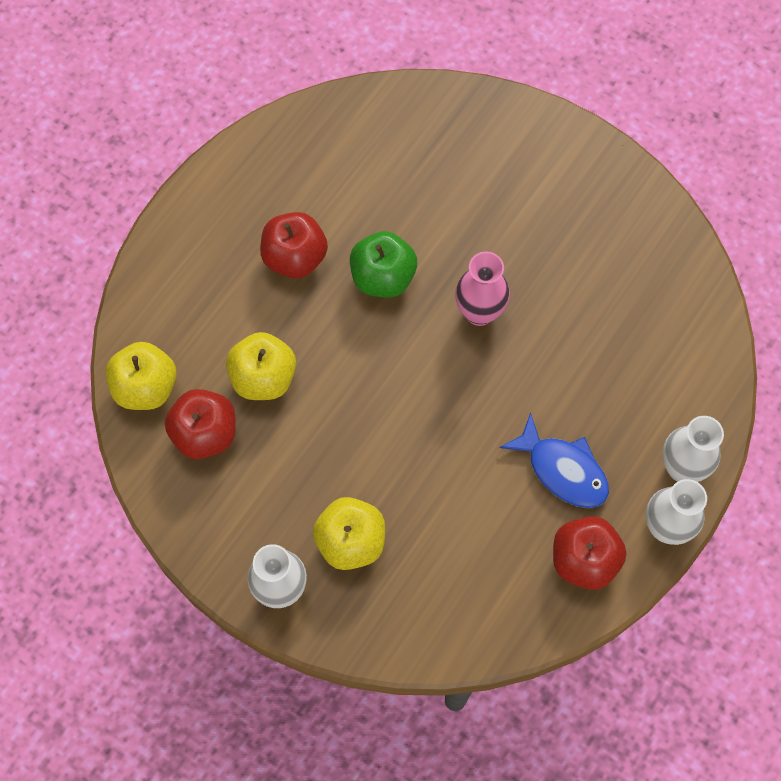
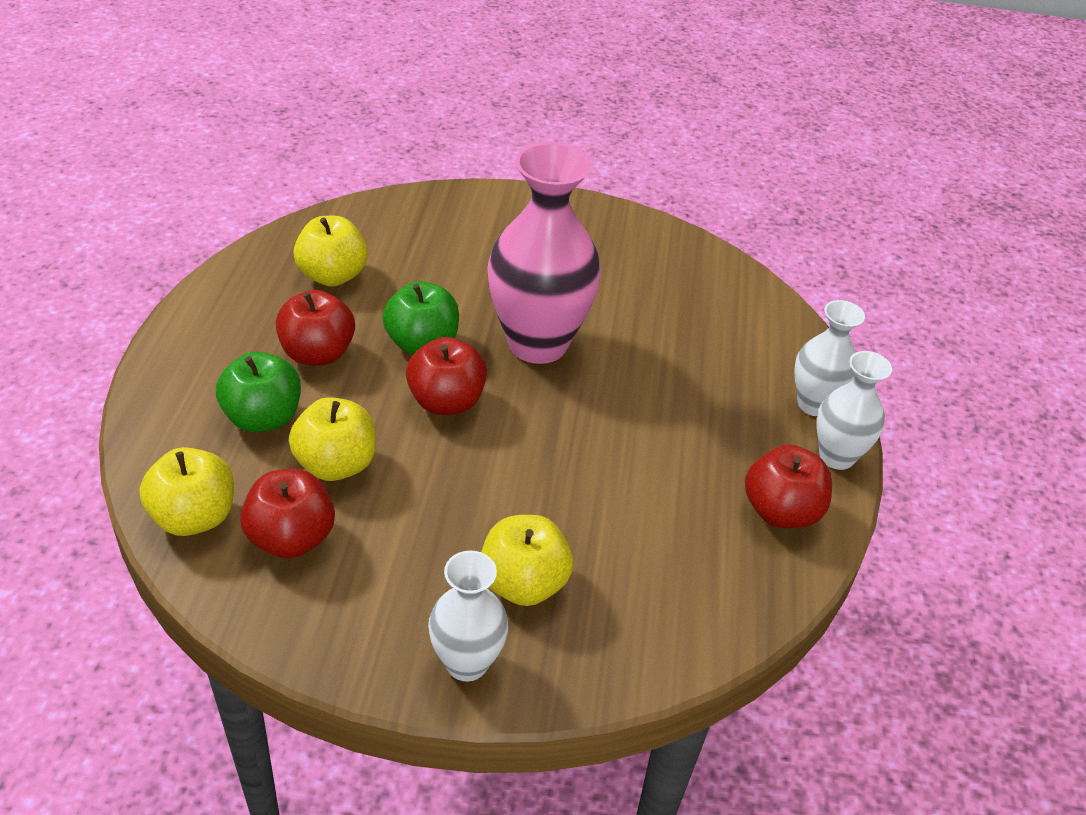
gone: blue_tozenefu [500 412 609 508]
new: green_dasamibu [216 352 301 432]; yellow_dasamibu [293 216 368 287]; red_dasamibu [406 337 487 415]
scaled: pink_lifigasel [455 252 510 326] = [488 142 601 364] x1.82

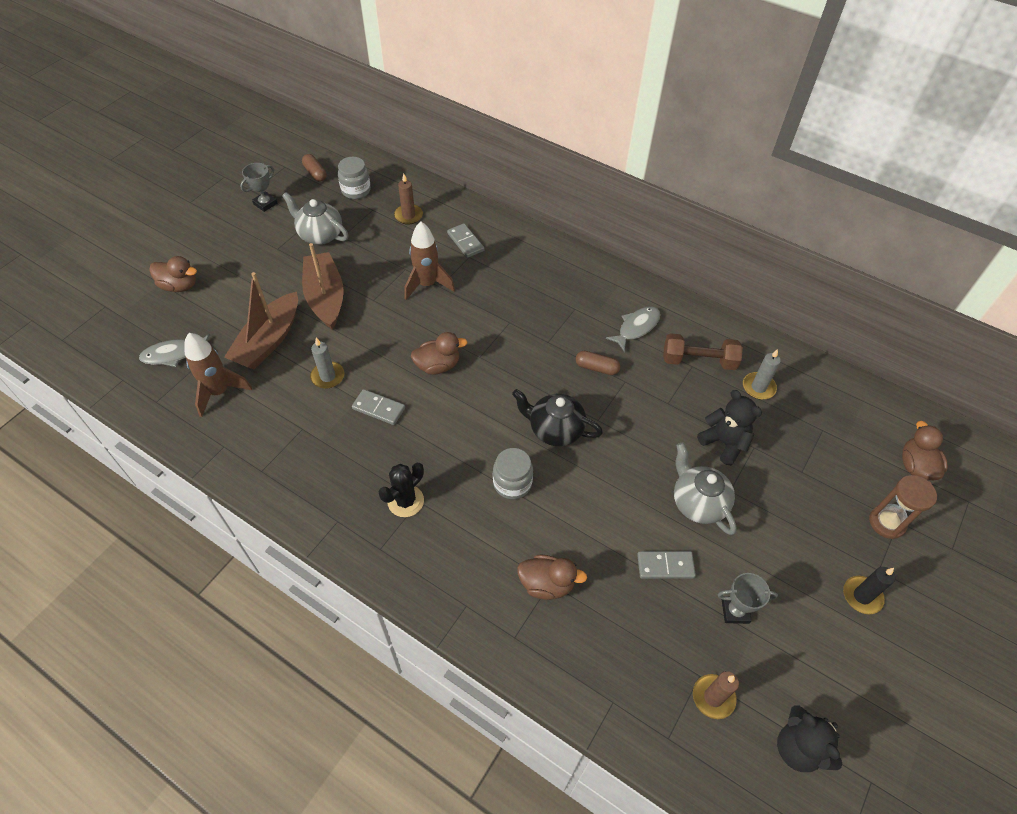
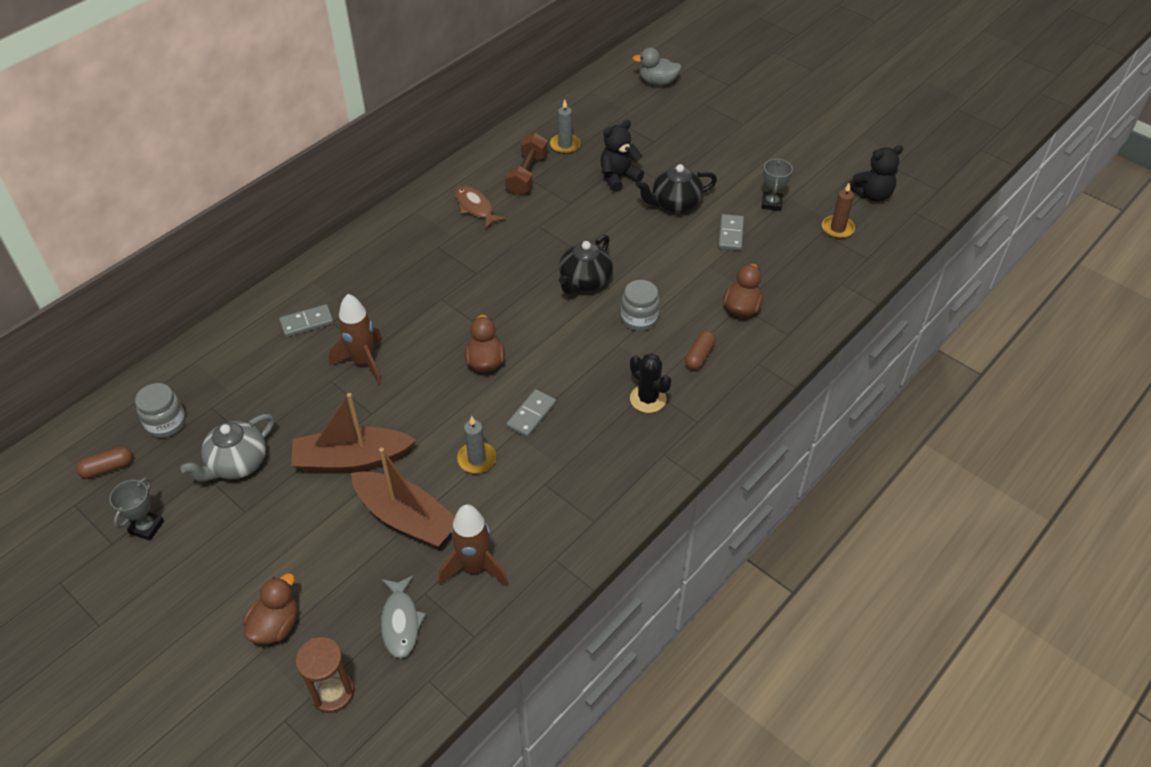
gone: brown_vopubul [394 174 423 225]; black_vopubul [843 567 895 614]
shifted: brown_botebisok [869 475 937 539] to [295 637 354 713]; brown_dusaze [576 351 620 375] to [685 330 716 370]
repainted: grey_tozenefu [606 307 660 352] to brown_tozenefu [455 186 506 229]; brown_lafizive [902 421 948 481] to grey_lafizive [633 47 682 86]; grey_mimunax [674 442 737 535] to black_mimunax [636 164 717 214]
rotated: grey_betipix [240 163 277 212] = [109 477 164 541] 60 degrees clockwise

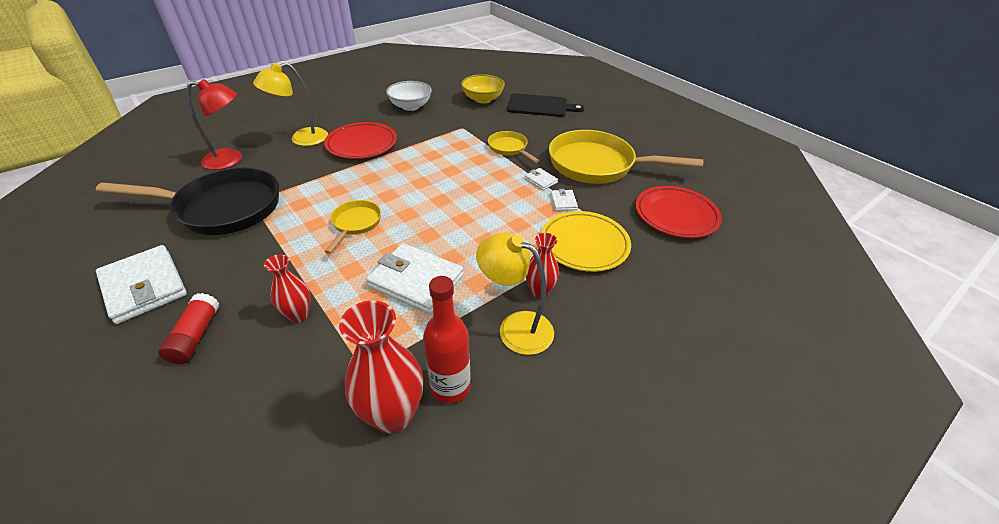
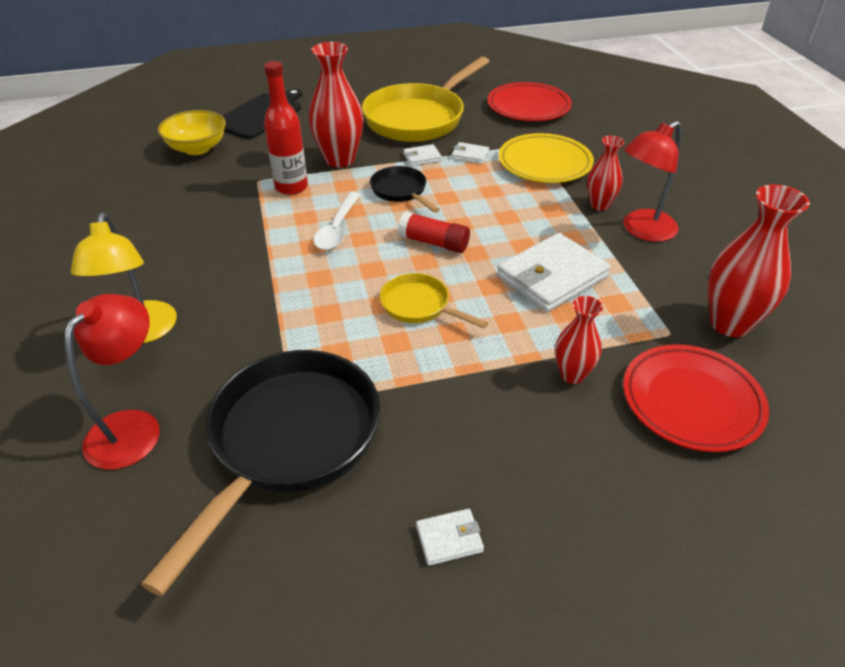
gone: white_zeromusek [386 81 432 111]
new: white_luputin [313 192 361 250]; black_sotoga [370 166 440 213]
shifted: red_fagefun [423 276 471 404] to [264 61 308 195]; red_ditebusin [158 293 219 364] to [398 212 470 253]; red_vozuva [324 122 397 159] to [623 344 769 452]
swapped: yellow_sotoga [488 131 539 163] to red_lifigasel [309 42 364 167]
repainted: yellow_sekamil [476 232 554 355] to red_sekamil [623 121 682 242]
scaled: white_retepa [96 245 187 324] = [416 509 484 566] x0.45

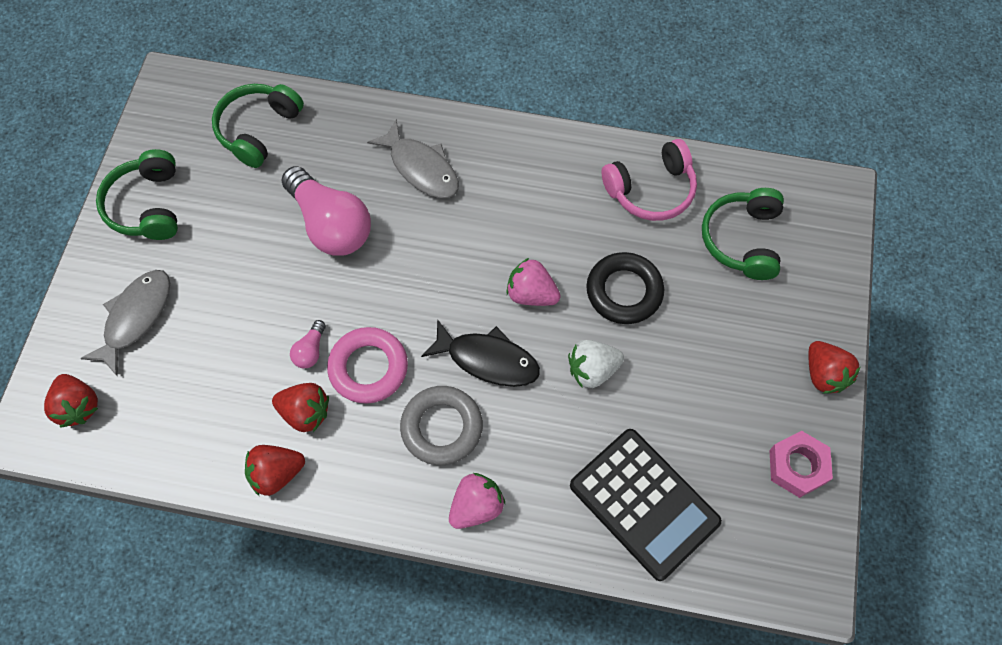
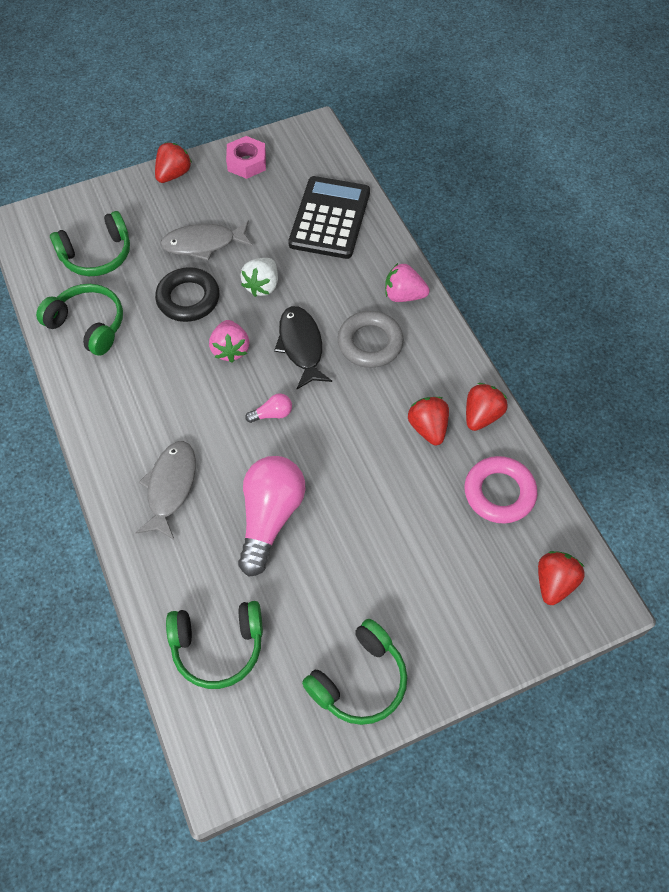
shifted: grey_tozenefu [80 270 170 377] to [160 220 253 261]; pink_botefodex [290 320 326 368] to [245 393 292 423]; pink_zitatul [327 327 408 404] to [465 456 537 524]
repainted: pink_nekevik [601 139 697 221] to green_nekevik [36 284 123 356]
rotated: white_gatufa [568 340 624 388] = [240 258 278 297] 75 degrees clockwise; red_gatufa [245 445 305 496] = [466 383 508 431] 90 degrees counterclockwise

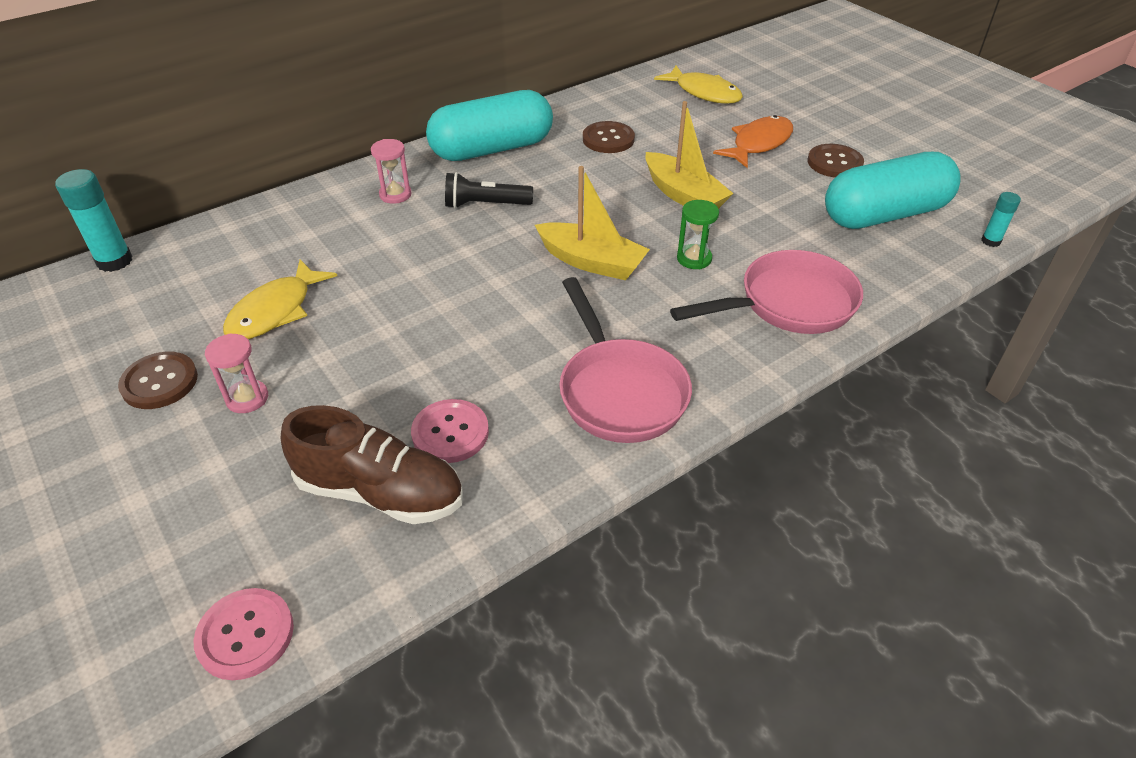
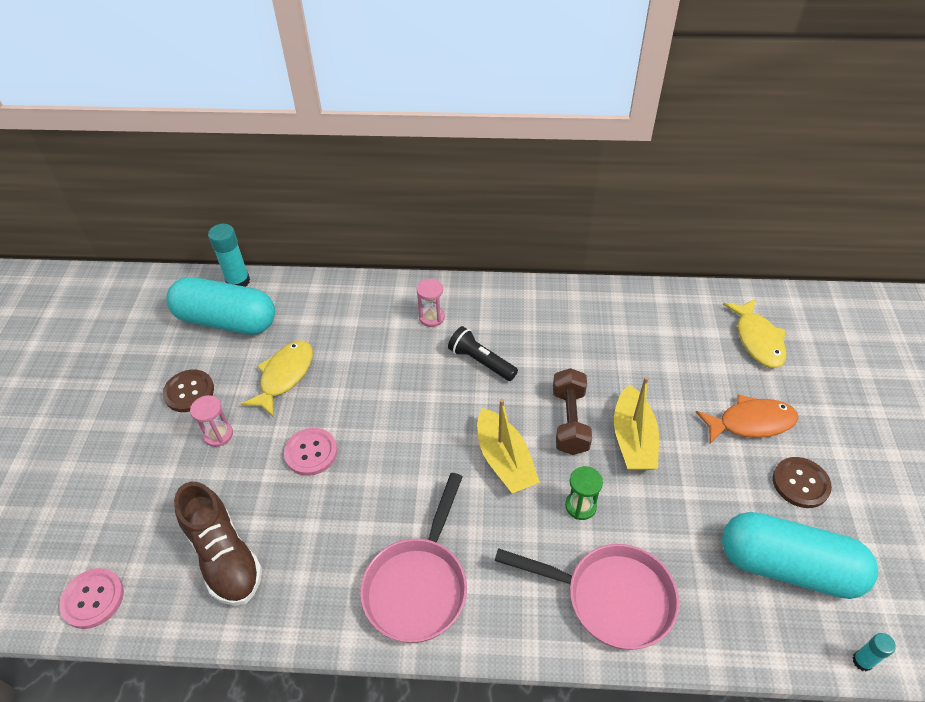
gone: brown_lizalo [583 121 635 153]
new: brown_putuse [553 368 592 455]
shifted: turquoise_dusaze [426 90 553 161] to [166 277 275 335]; pink_lizalo [411 399 489 463] to [284 428 337 476]
rotated: yellow_tozenefu [223 260 337 339] = [241 340 313 417] 135 degrees clockwise

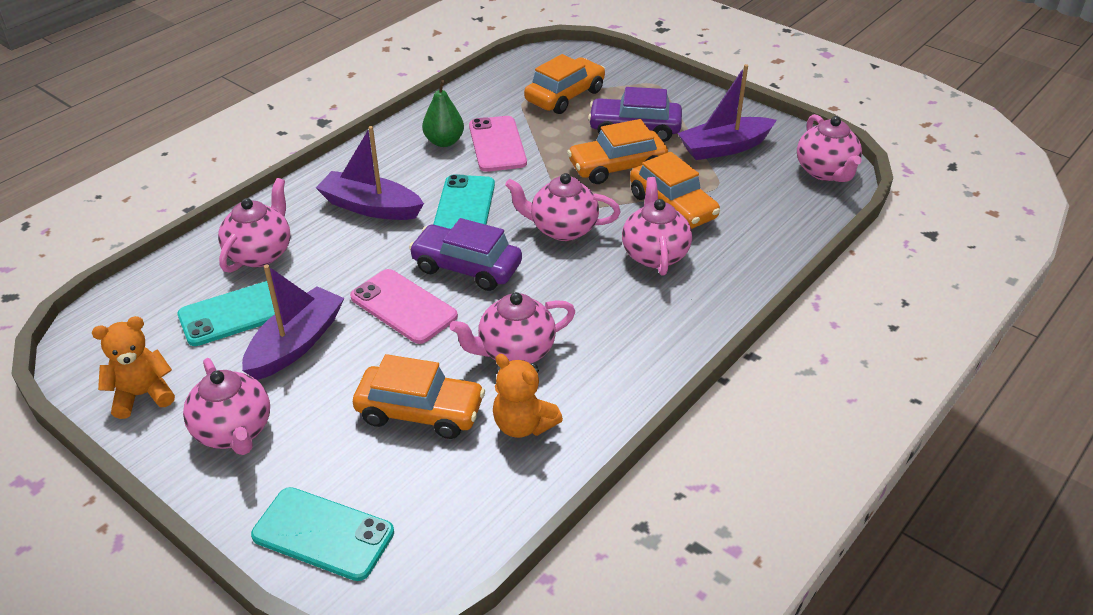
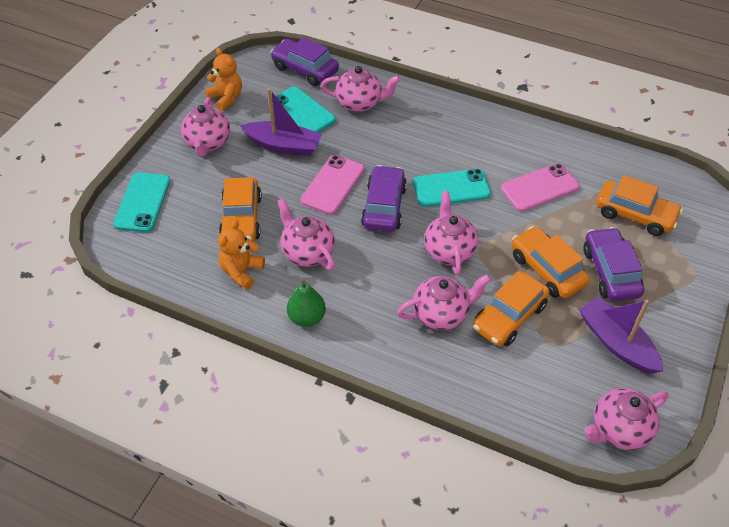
gone: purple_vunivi [316 126 424 220]
new: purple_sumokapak [270 37 339 86]
shifted: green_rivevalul [422 80 464 147] to [287 280 326 327]
rotated: pink_mimunax [183 358 270 455] = [181 97 230 156] 45 degrees counterclockwise

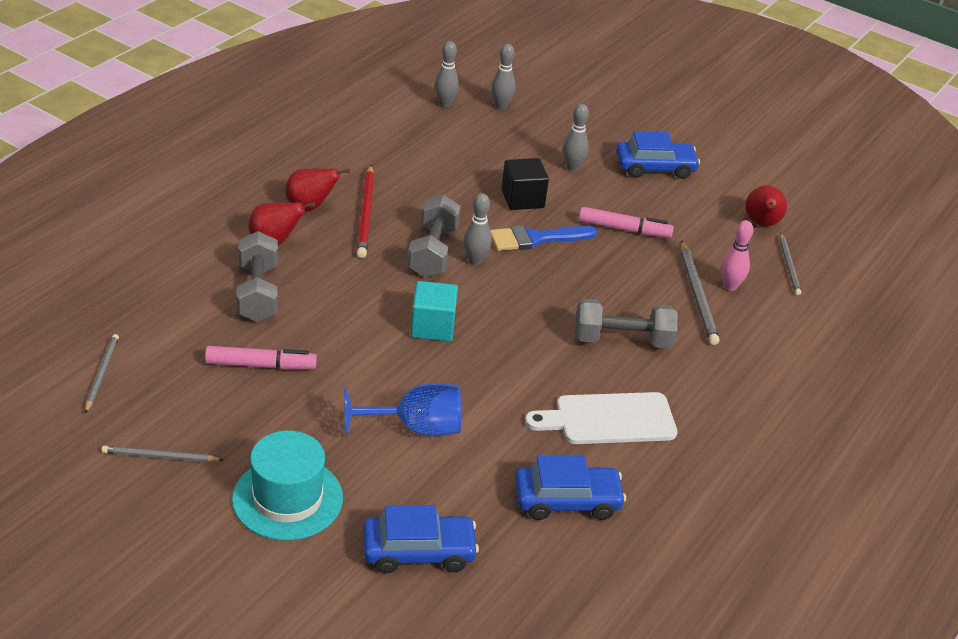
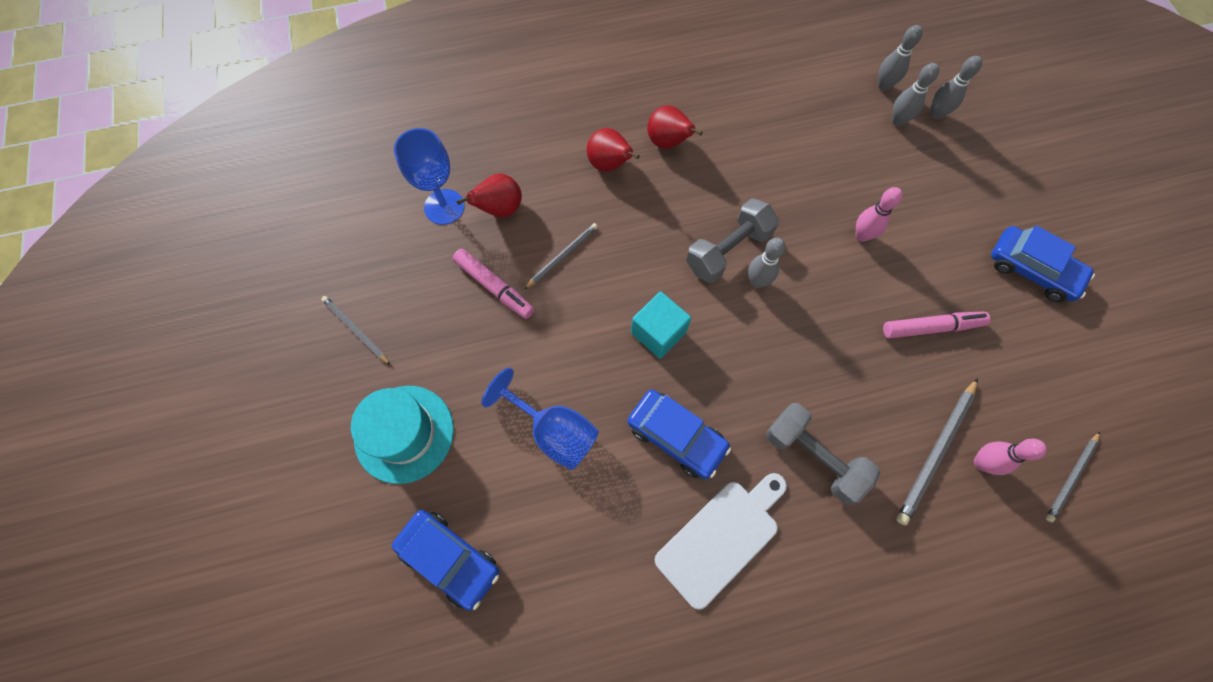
gone: grey_putuse [236 231 278 322]; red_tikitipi [357 165 374 258]; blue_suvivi [490 225 597 251]
new: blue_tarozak [394 128 465 225]
shifted: red_rivevalul [745 185 787 226] to [457 173 522 218]; grey_tikitipi [85 334 119 413] to [524 223 598 289]; blue_sumokapak [515 456 626 520] to [627 390 731 479]; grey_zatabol [563 104 589 171] to [892 63 939 126]
swapped: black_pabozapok [502 158 549 210] to pink_zatabol [855 187 903 242]
rotated: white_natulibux [525 392 677 444] = [655 473 787 610] 105 degrees clockwise; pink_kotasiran [579 207 674 238] = [883 312 990 339] 60 degrees counterclockwise

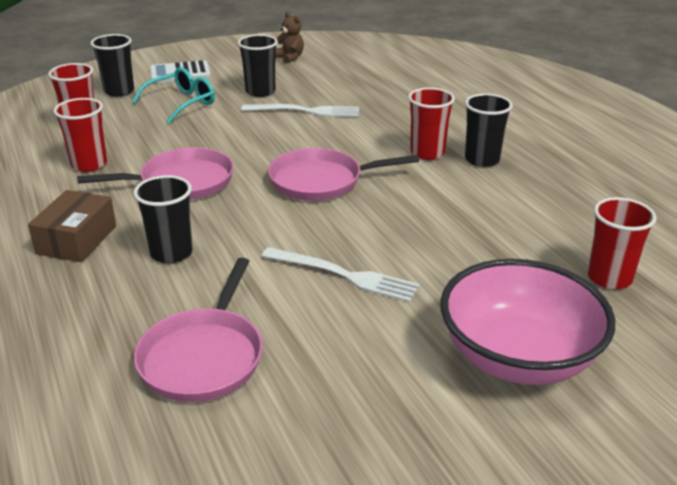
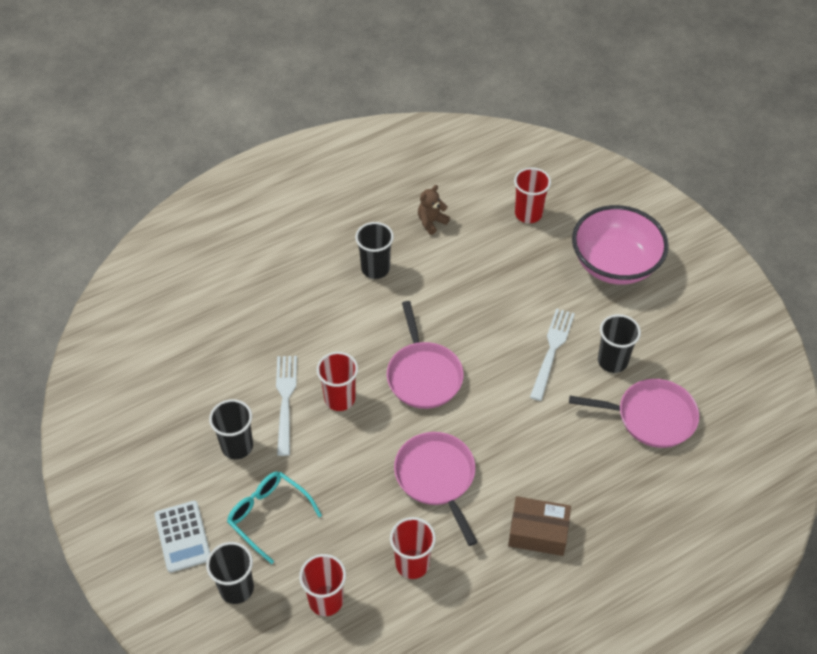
shifted: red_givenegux [408 87 455 160] to [316 352 358 411]; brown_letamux [275 12 304 63] to [418 185 450 235]; black_givenegux [134 175 193 263] to [598 314 641 373]

